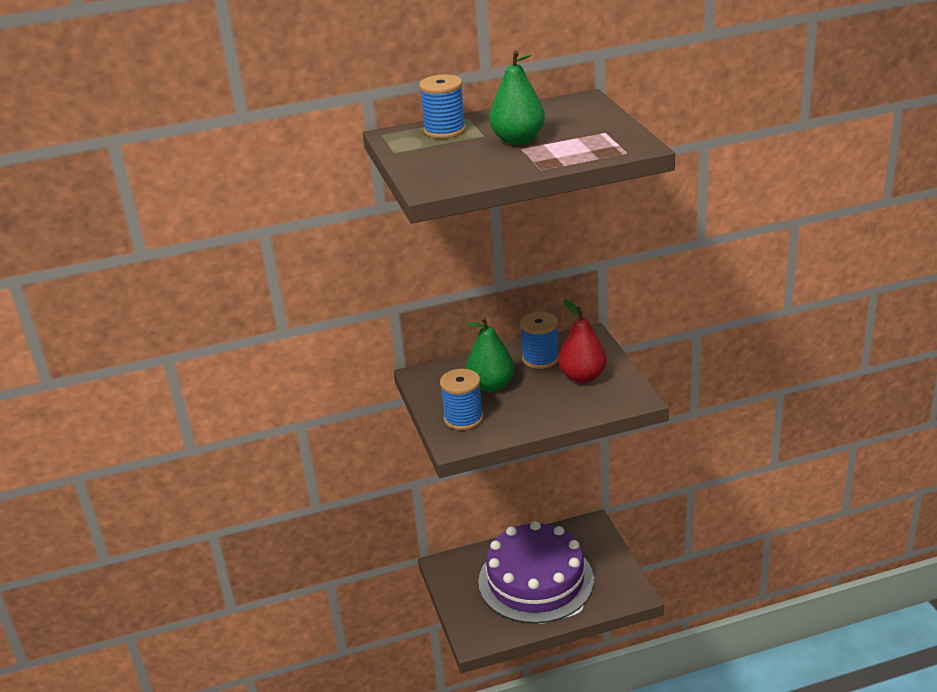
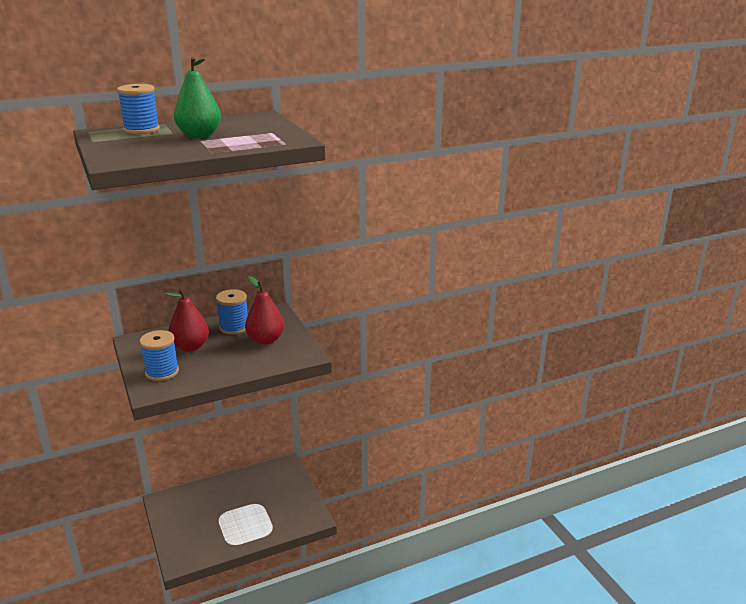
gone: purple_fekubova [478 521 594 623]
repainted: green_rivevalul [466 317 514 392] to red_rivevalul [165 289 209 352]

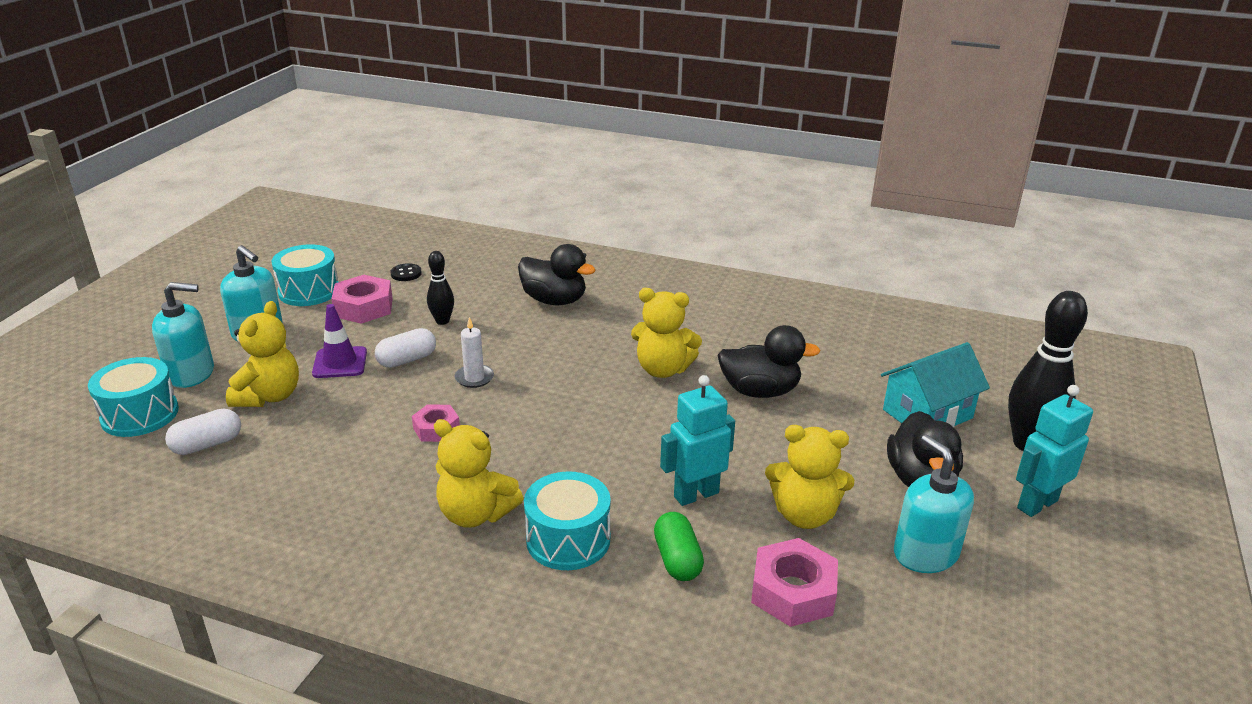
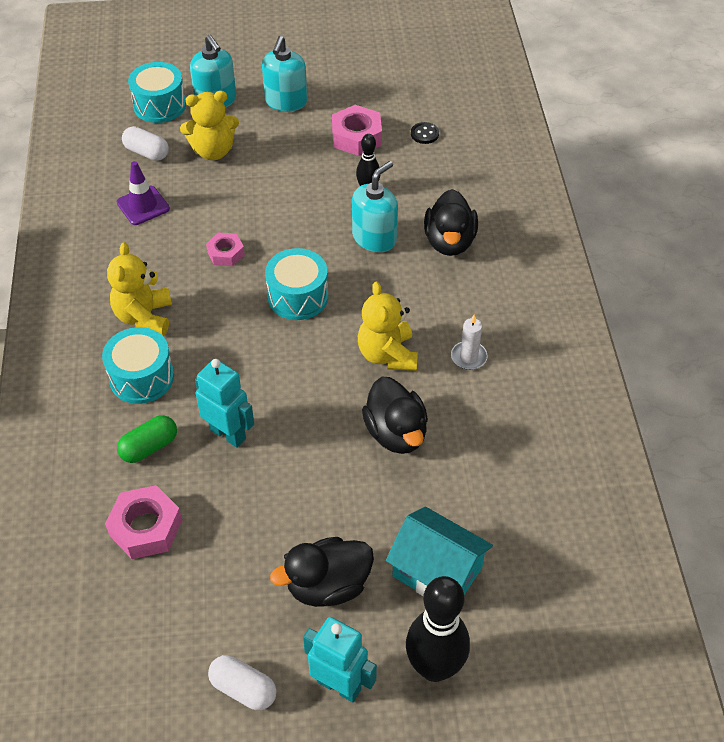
gone: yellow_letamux [765 425 854 529]
shifted: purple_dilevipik [312 304 367 378] to [117 161 170 225]; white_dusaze [375 328 436 368] to [208 655 276 710]; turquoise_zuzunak [271 244 338 306] to [265 248 328 320]; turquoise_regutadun [894 435 974 573] to [352 161 398 252]; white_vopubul [454 317 494 388] to [451 315 488 370]

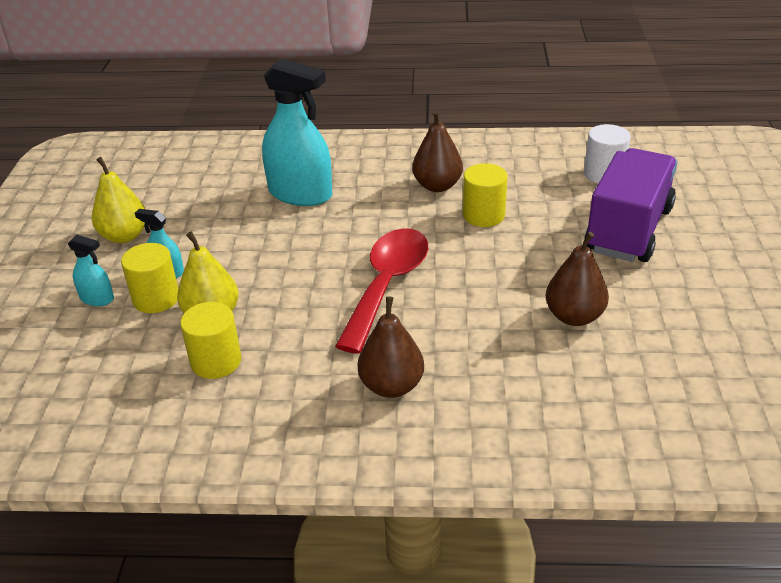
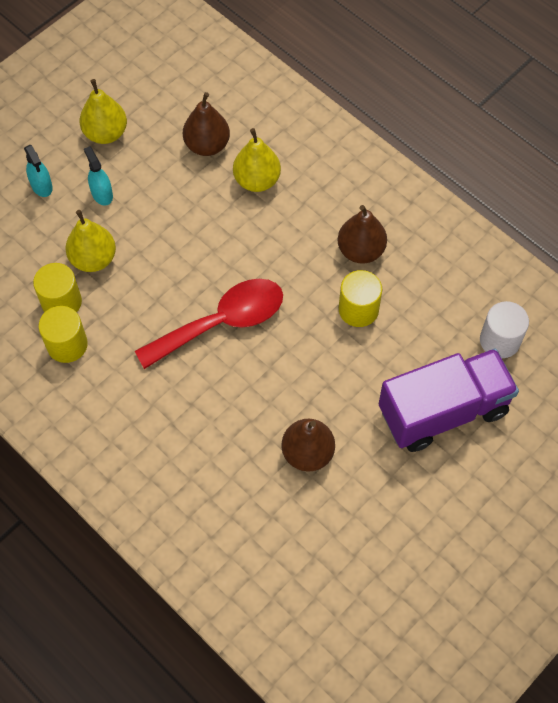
shifted: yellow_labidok [121 243 178 313] to [38 306 88 363]; brown_rivevalul [358 296 424 398] to [183 92 230 156]
swapped: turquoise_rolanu [262 58 332 206] to yellow_rivevalul [233 128 281 192]

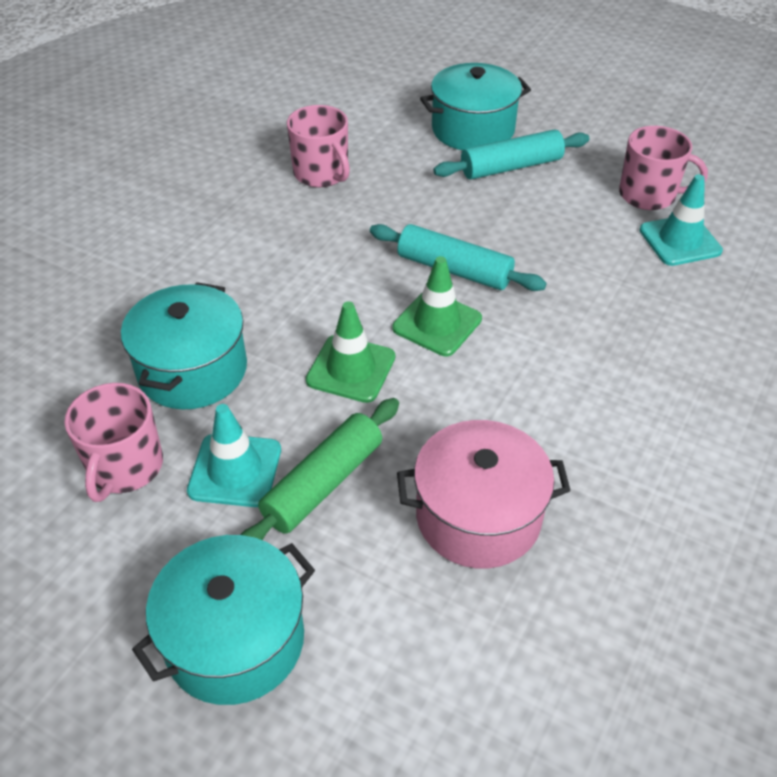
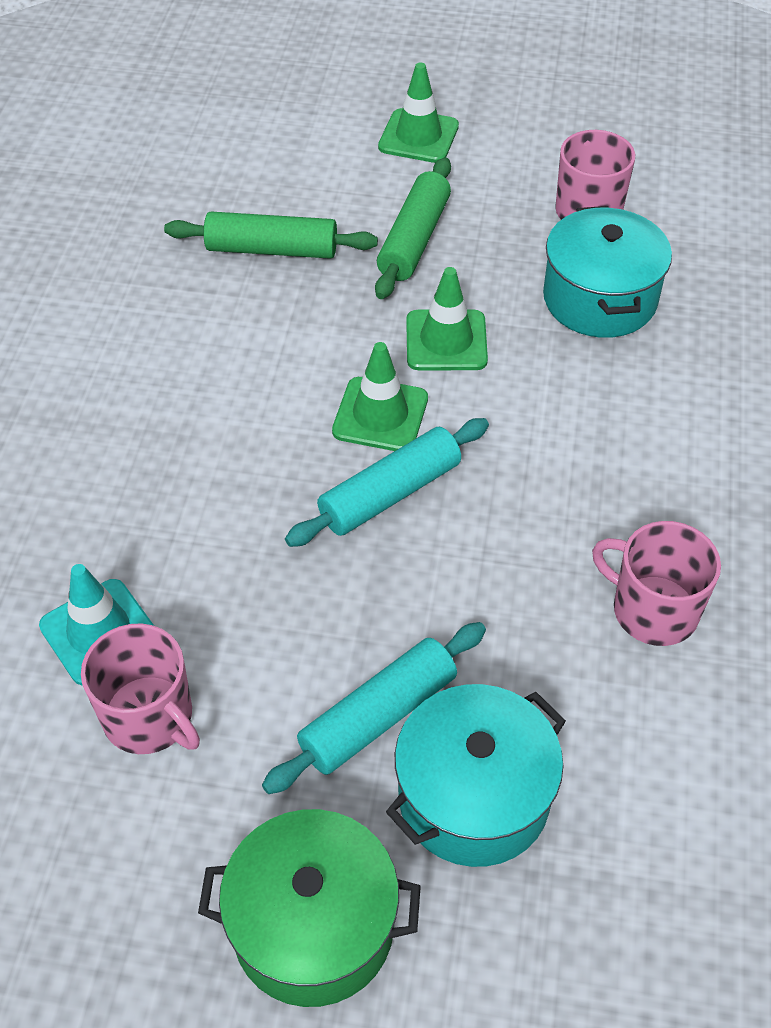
gone: turquoise_dilevipik [187 404 281 507]
new: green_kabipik [198 809 421 1007]
swapped: pink_kabipik [397 420 571 569] to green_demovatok [164 212 378 259]; turquoise_kabipik [132 535 315 705] to green_dilevipik [378 63 459 163]
rotated: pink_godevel [619 126 708 210] = [81 623 200 754] 135 degrees counterclockwise; turquoise_demovatok [370 224 547 291] = [285 418 489 547] 45 degrees counterclockwise

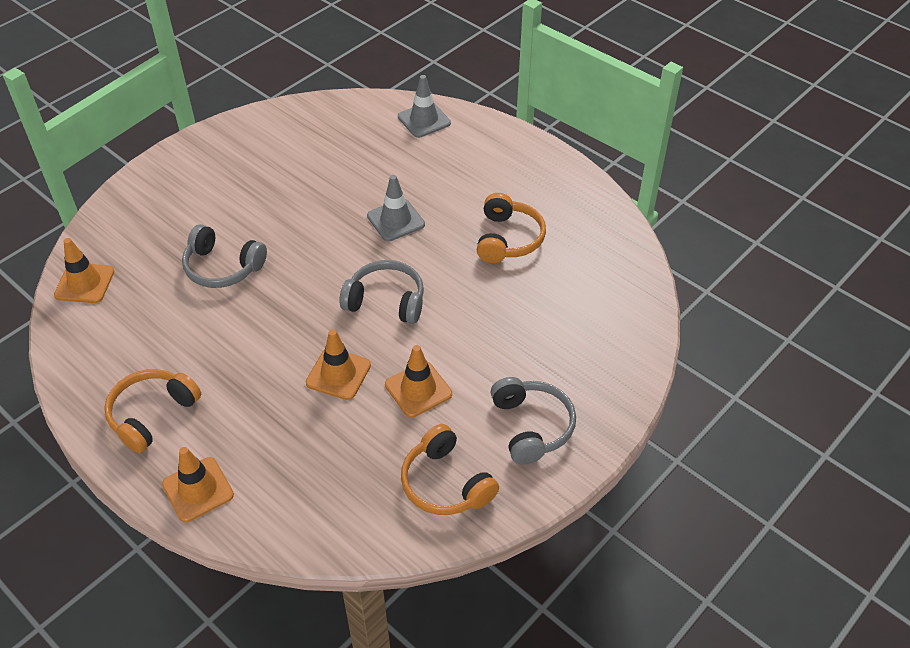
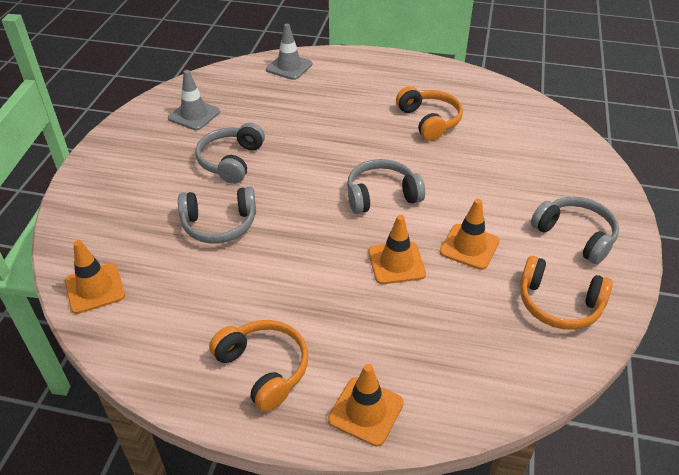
new: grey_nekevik [196 123 265 184]
shifted: grey_dilevipik [367 175 425 241] to [168 70 220 130]
rotated: orange_nekevik [104 369 201 453] = [209 320 308 412] 135 degrees clockwise

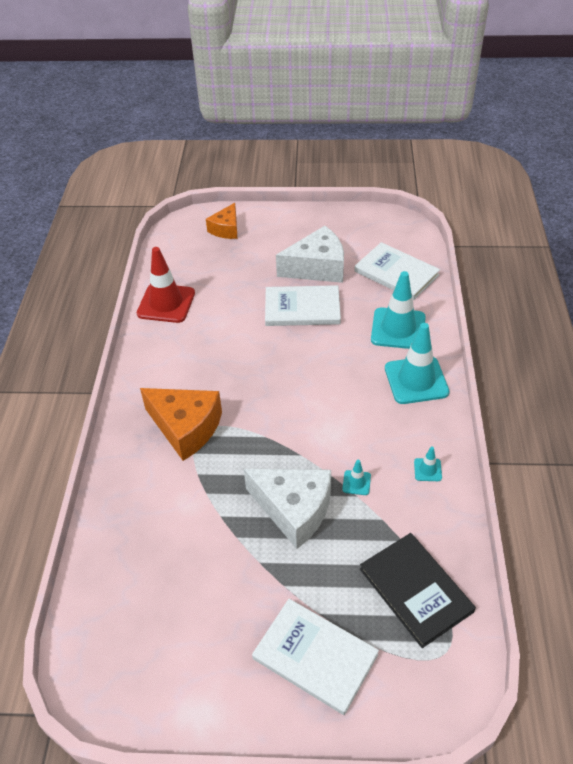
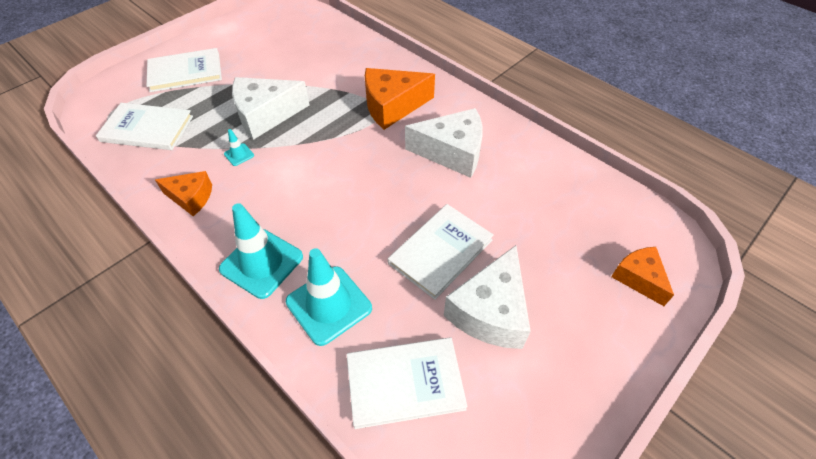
gone: red_dilevipik [137 247 195 323]
new: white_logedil [405 108 483 178]
swapped: turquoise_dilevipik [414 447 442 481] to orange_logedil [155 171 212 216]
repainted: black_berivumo [360 533 476 648] to white_berivumo [96 103 193 150]

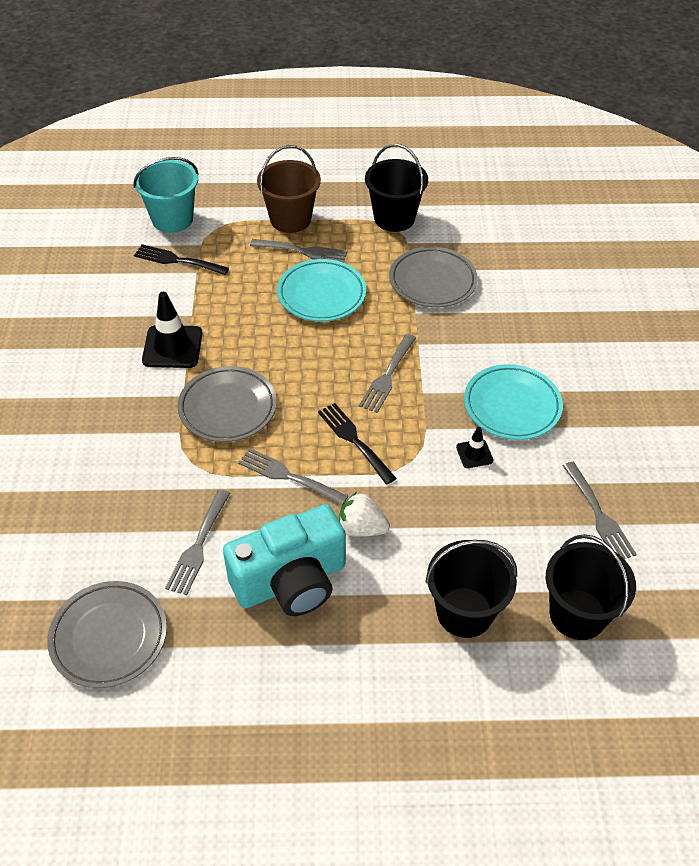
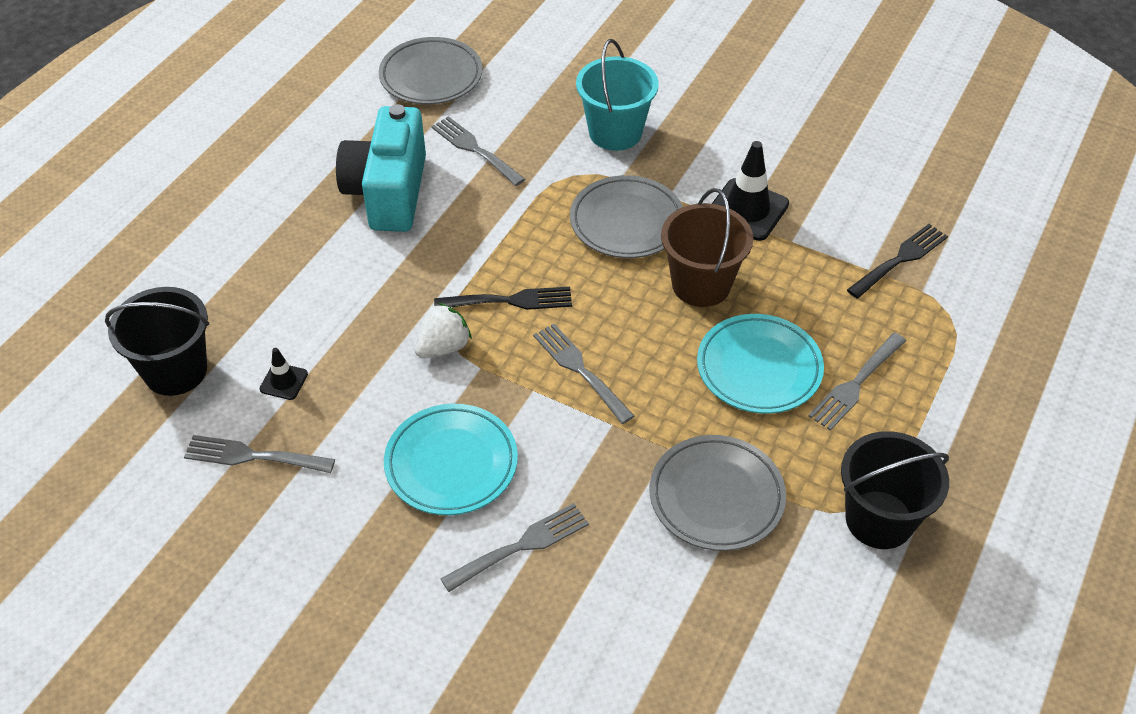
gone: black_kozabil [426 540 517 638]
shifted: black_dilevipik [456 427 493 468] to [259 348 308 400]; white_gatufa [339 491 390 537] to [414 303 472 359]; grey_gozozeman [238 448 348 506] to [440 503 589 592]; turquoise_kozabil [133 157 199 233] to [576 39 659 151]; brown_kozabil [257 145 321 233] to [661 188 753 307]

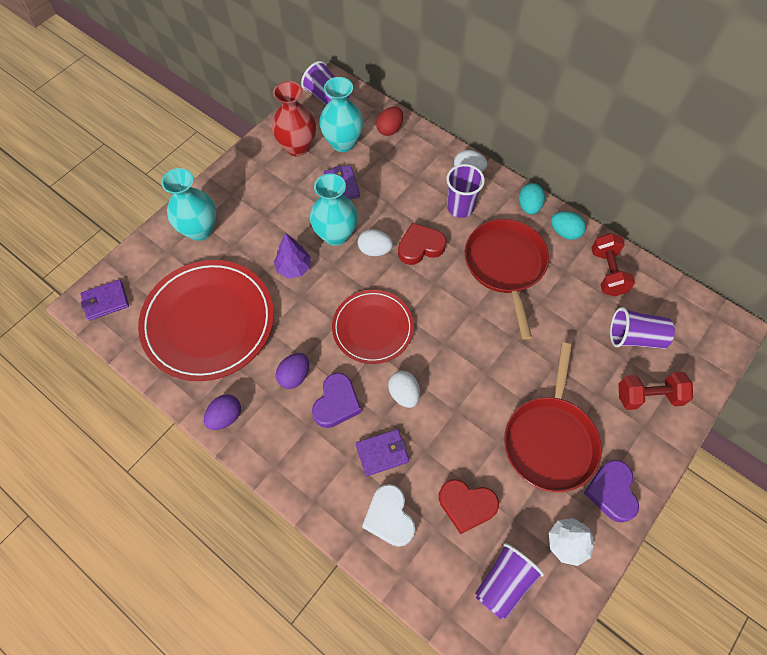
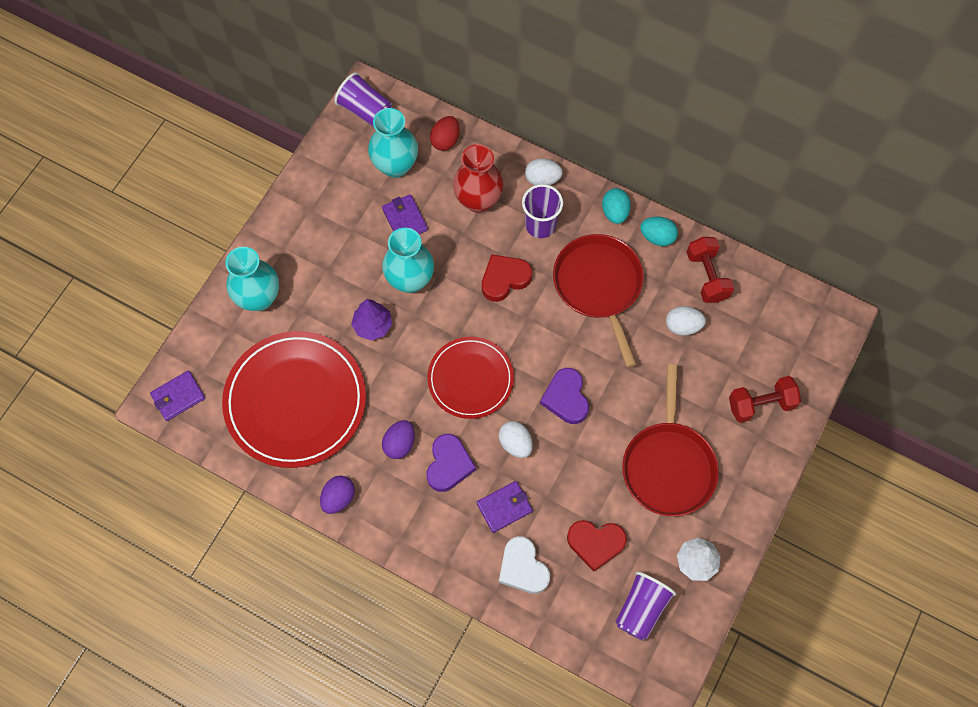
gone: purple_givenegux [610 307 675 349]
shifted: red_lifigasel [272 81 316 156] to [453 144 503 213]; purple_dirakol [584 460 639 523] to [540 368 589 424]; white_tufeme [358 229 393 256] to [666 306 706 335]

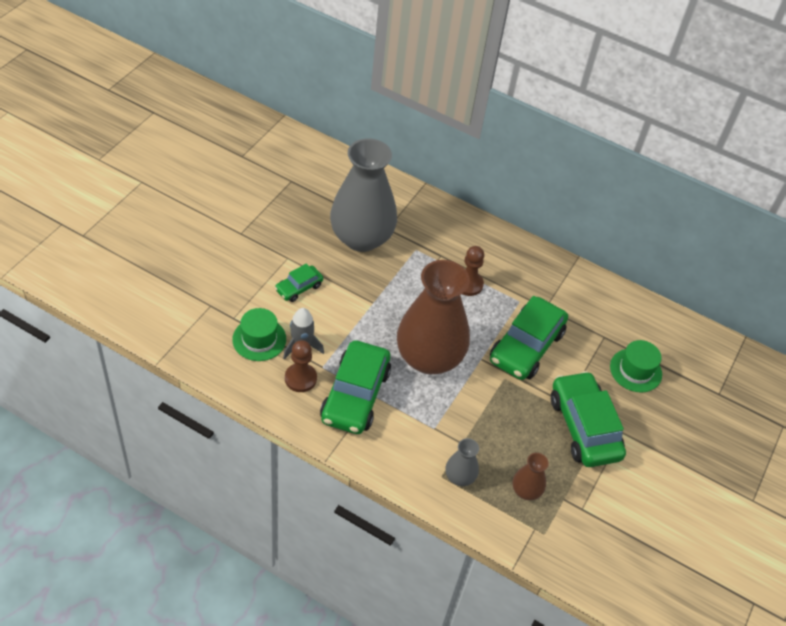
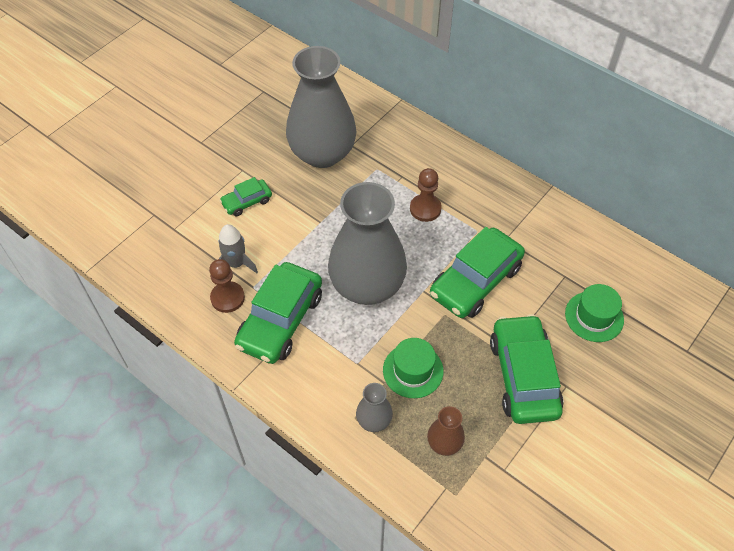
shifted: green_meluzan [232 308 286 361] to [383 338 443 398]
repainted: brown_lifigasel [397 260 470 374] to grey_lifigasel [328 182 407 305]

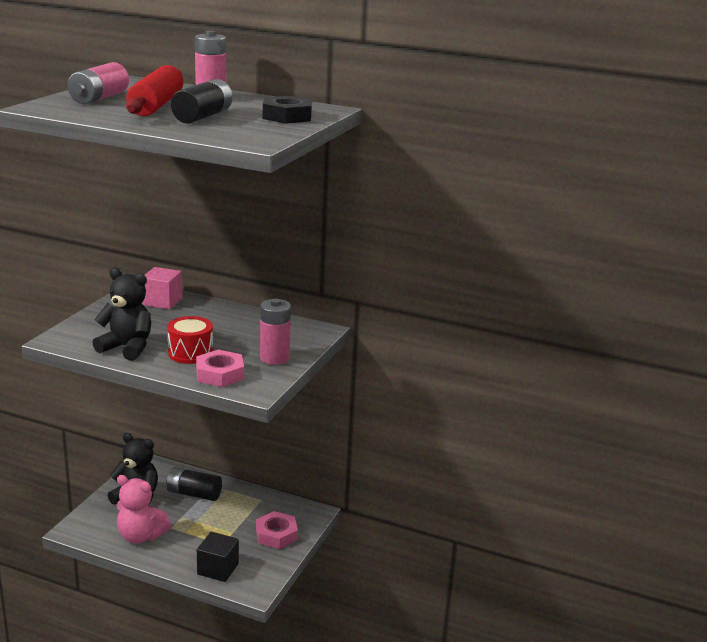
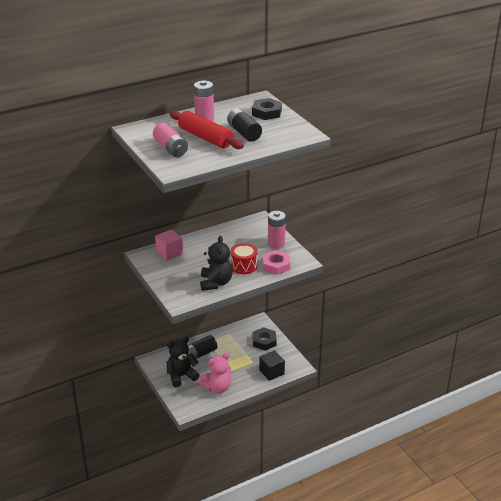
repainted: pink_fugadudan [256 511 298 549] to black_fugadudan [252 327 277 351]
rotated: black_letamux [93 268 151 361] = [200 236 233 291] 120 degrees clockwise

